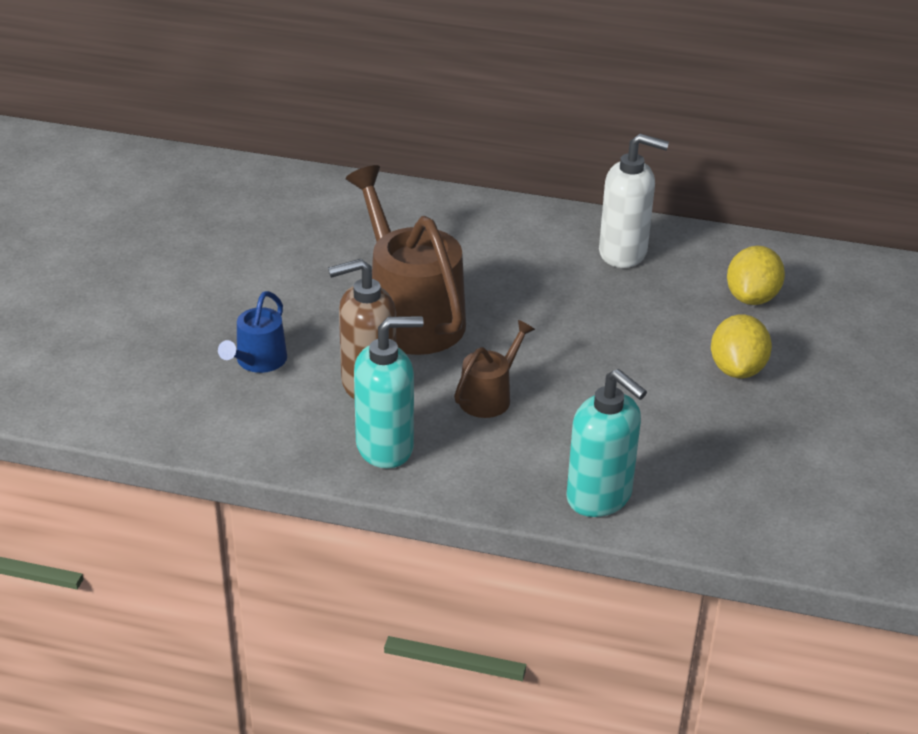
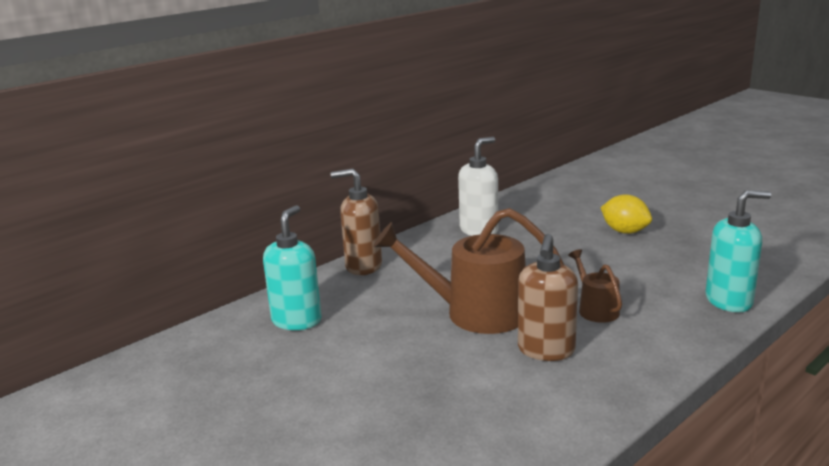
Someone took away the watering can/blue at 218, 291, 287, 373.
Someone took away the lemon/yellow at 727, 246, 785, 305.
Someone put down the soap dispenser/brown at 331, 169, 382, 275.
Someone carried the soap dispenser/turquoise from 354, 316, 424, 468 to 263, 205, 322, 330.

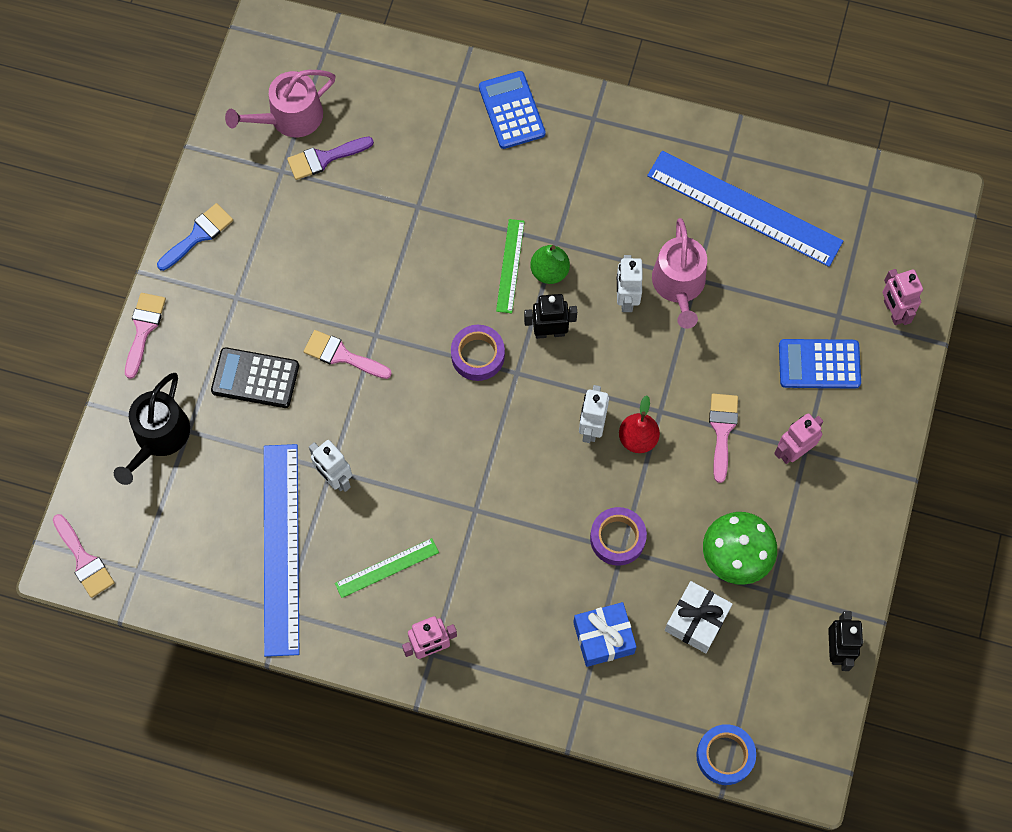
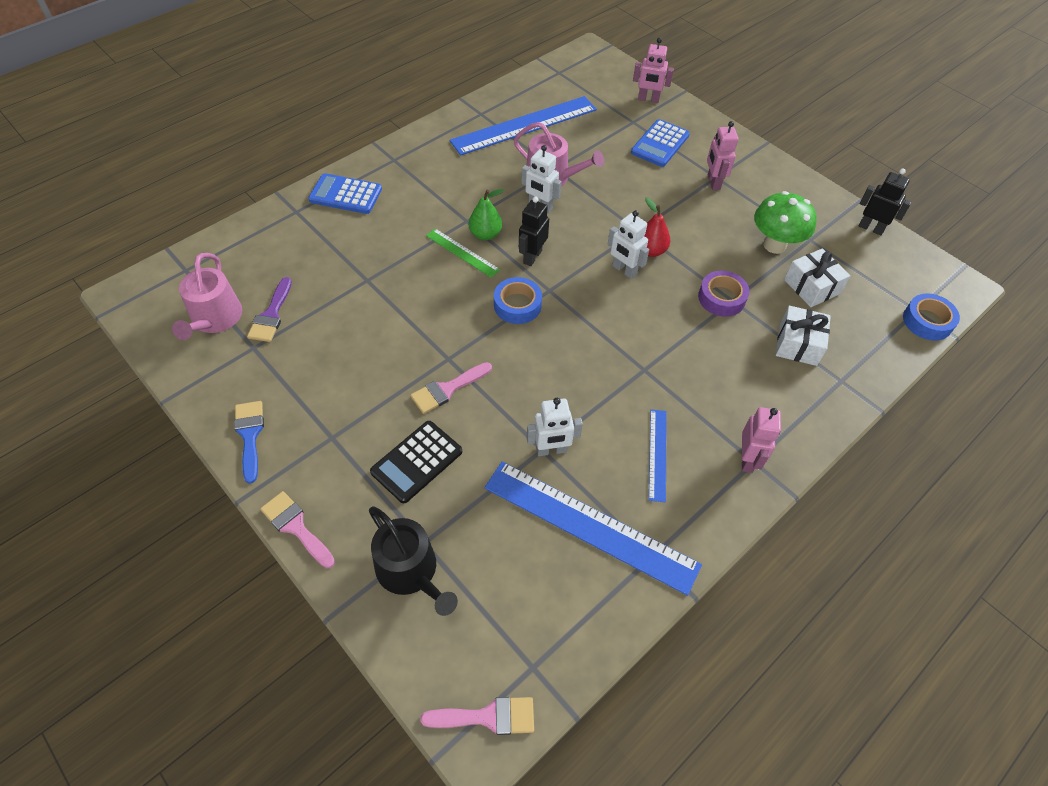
Someone took away the brush/pink at 709, 394, 738, 483.
Someone repainted the ruler/green at 335, 538, 439, 598, which became the ruler/blue at 649, 409, 667, 502.
Someone repainted the tape/purple at 451, 325, 505, 381, which became the tape/blue at 494, 277, 542, 324.
Someone repainted the gift/blue at 573, 602, 637, 667, which became the gift/white at 776, 306, 831, 366.

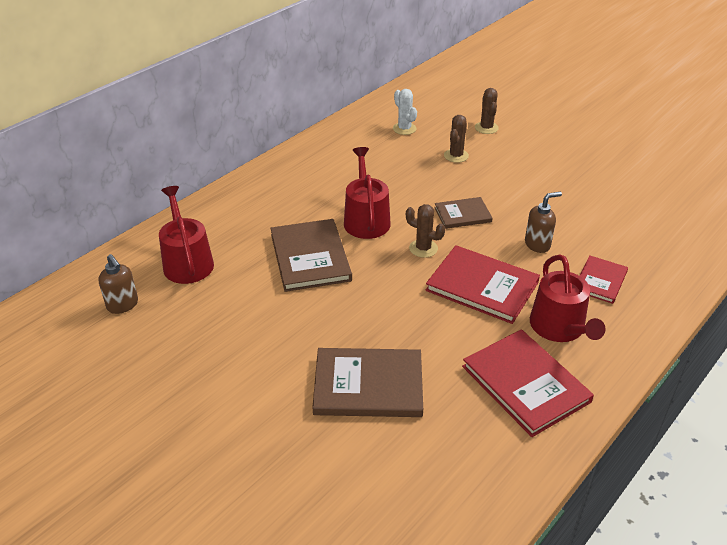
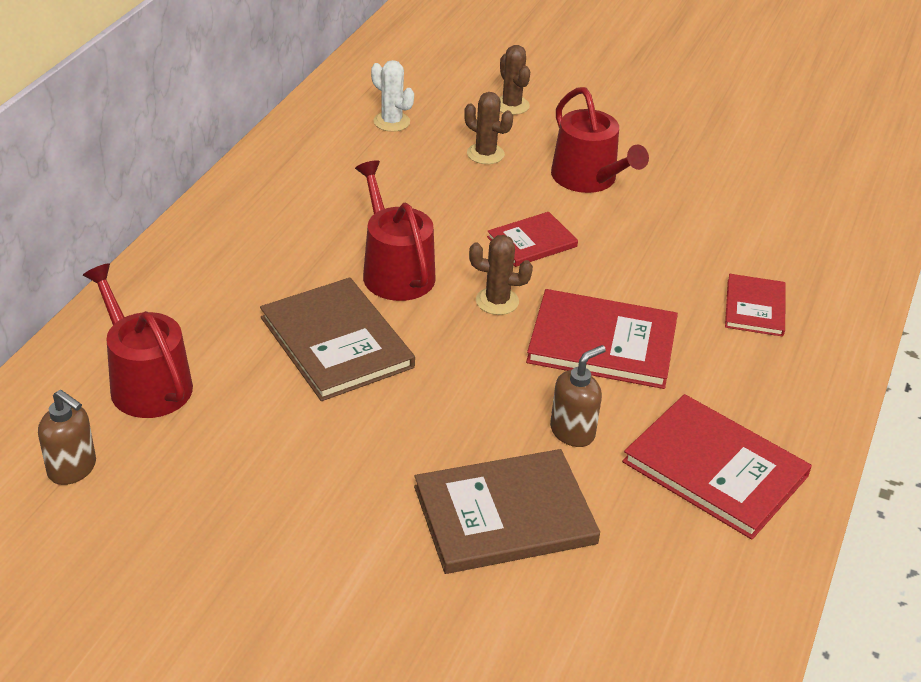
Someone carried the soap dispenser/brown from 525, 192, 562, 253 to 550, 345, 606, 447.
Someone carried the watering can/red from 530, 255, 605, 342 to 551, 87, 649, 193.
Someone repainted the book/brown at 434, 197, 493, 229, which became the book/red at 487, 212, 578, 267.
Someone rotated the cactus/brown at 444, 115, 469, 163 by 60 degrees counterclockwise.

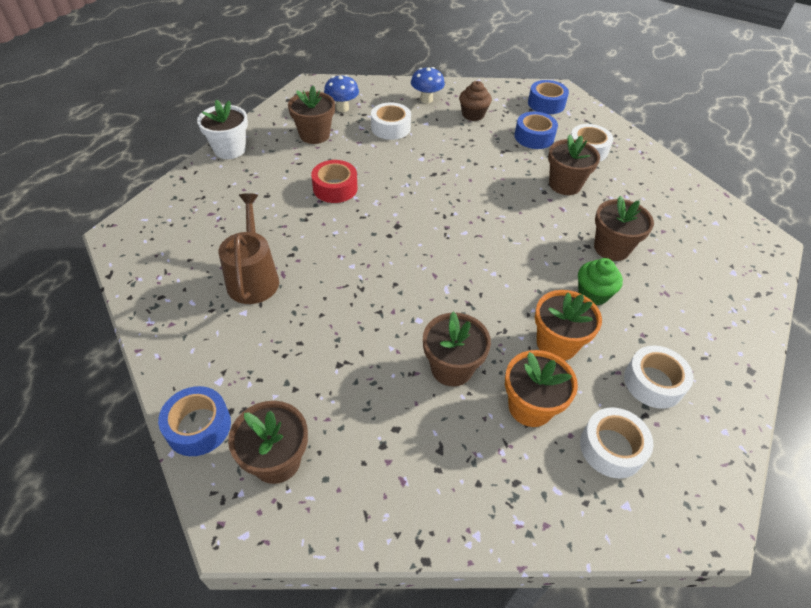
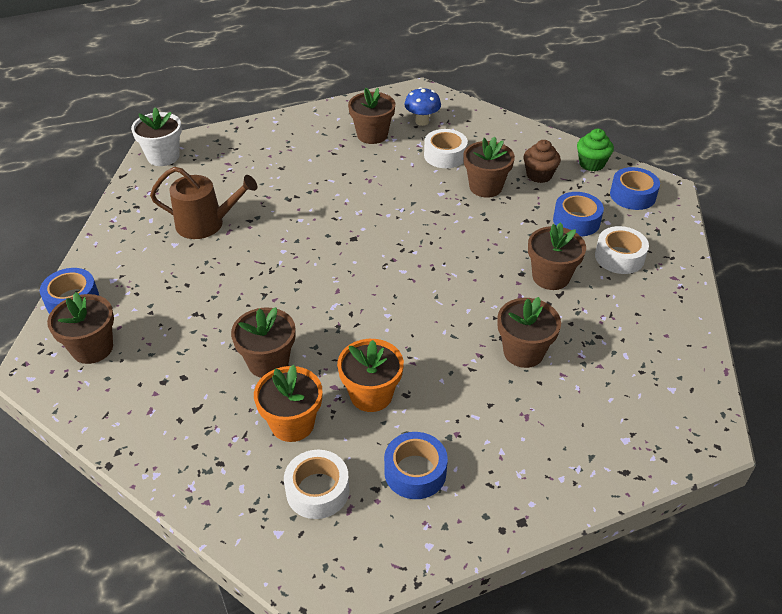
Someone took away the tape/red at 311, 160, 357, 203.
Someone took away the mushroom/blue at 411, 67, 445, 103.
Someone put down the flower pot/brown at 463, 137, 515, 198.
Someone carried the flower pot/white from 197, 100, 248, 159 to 131, 107, 182, 166.
Someone carried the cupcake/green from 578, 258, 623, 306 to 577, 129, 614, 171.
Someone repainted the tape/white at 624, 346, 693, 409, which became the tape/blue at 384, 432, 448, 499.
Someone rotated the watering can/brown at 219, 193, 279, 304 by 60 degrees clockwise.

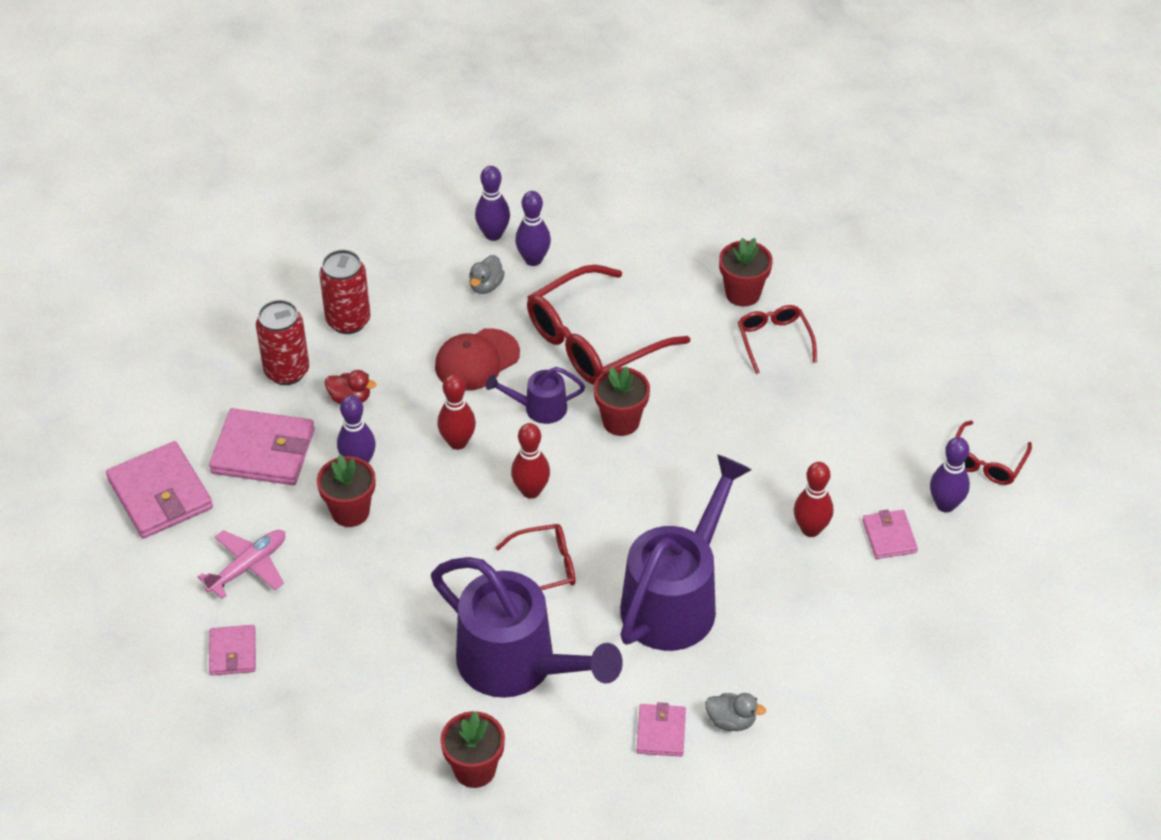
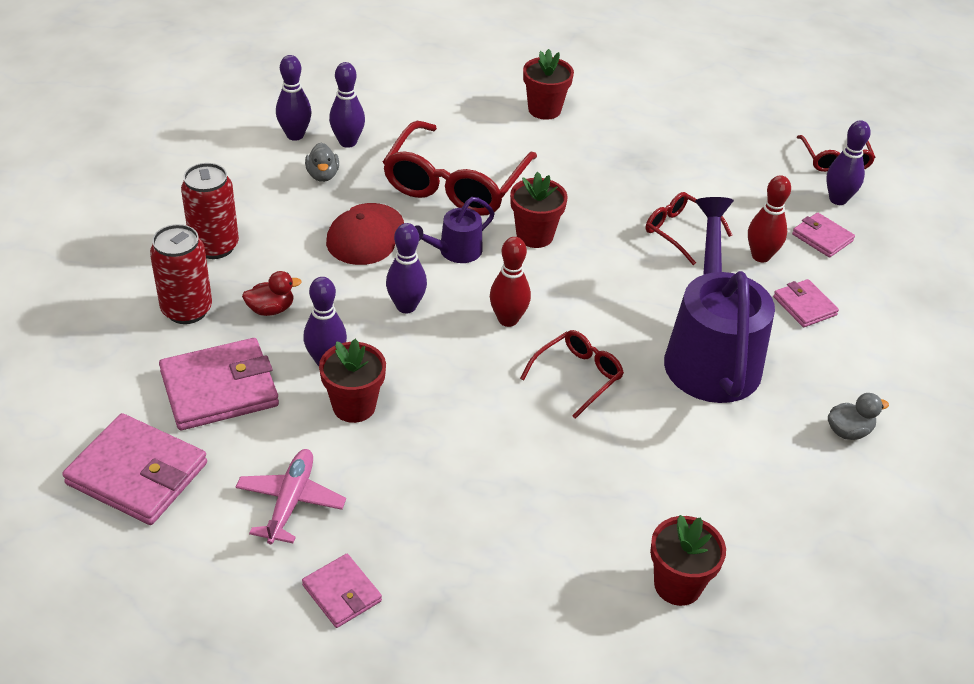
Someone took away the watering can/purple at 431, 557, 623, 698.
Someone carried the wallet/pink from 637, 702, 686, 757 to 773, 279, 839, 327.
Someone carried the glasses/red from 738, 305, 817, 374 to 646, 192, 732, 265.
Someone repainted the bowling pin/red at 437, 374, 476, 450, which became the bowling pin/purple at 386, 223, 427, 313.

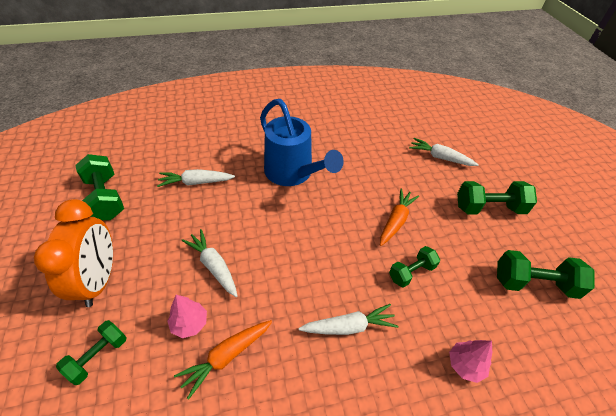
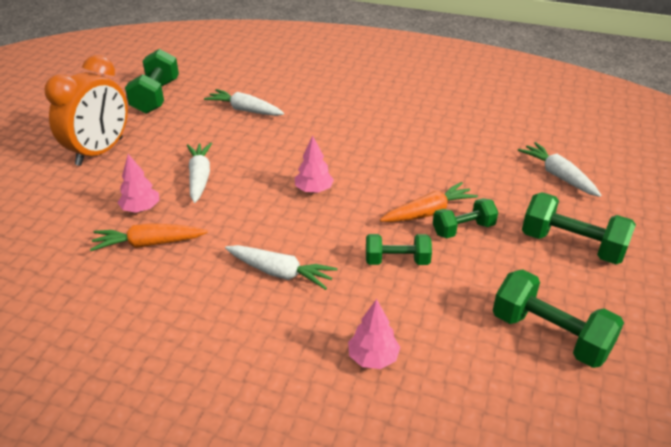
Someone took away the watering can/blue at 260, 99, 344, 186.
Someone put down the tree/pink at 295, 136, 334, 193.
Someone carried the dumbbell/green from 56, 320, 127, 385 to 433, 198, 498, 238.

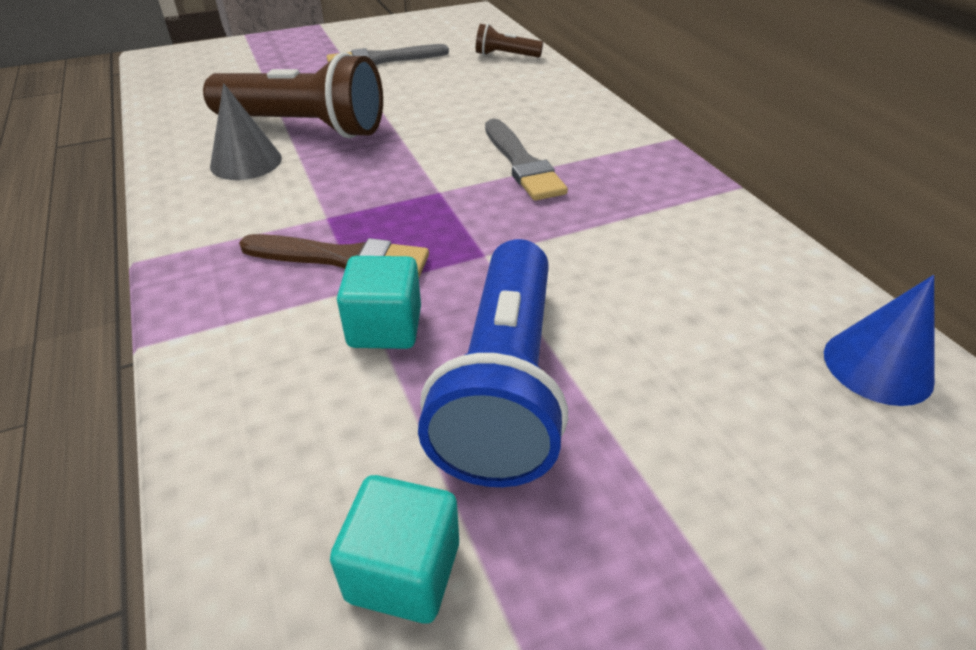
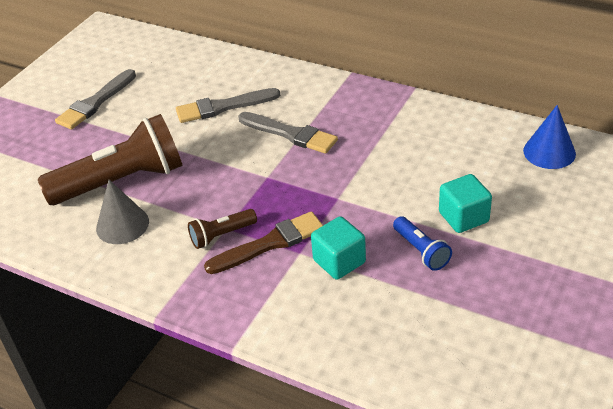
Someone put down the brush/grey at 176, 88, 280, 123.
Someone carried the cube/turquoise from 330, 475, 459, 624 to 439, 174, 492, 233.
Someone carried the flashlight/brown from 476, 24, 543, 58 to 188, 209, 257, 249.
Someone scaled the flashlight/blue at 418, 239, 568, 487 by 0.46.

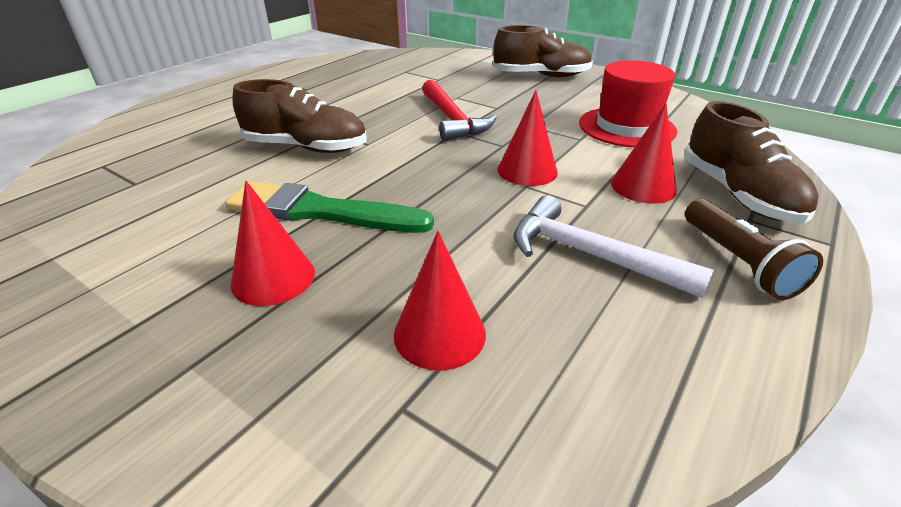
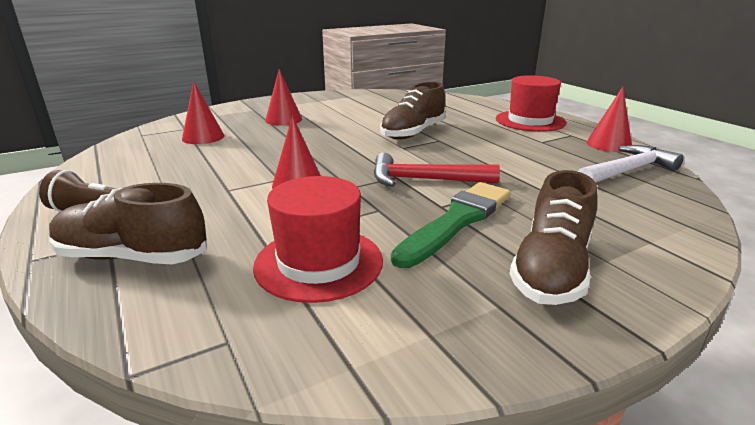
Someone put down the hat/red at 496, 75, 566, 132.
Someone carried the brush/green from 226, 181, 434, 233 to 391, 182, 511, 268.
Someone carried the hammer/white from 513, 195, 714, 298 to 578, 145, 684, 183.
Someone carried the cone/red from 611, 103, 677, 204 to 586, 87, 632, 152.

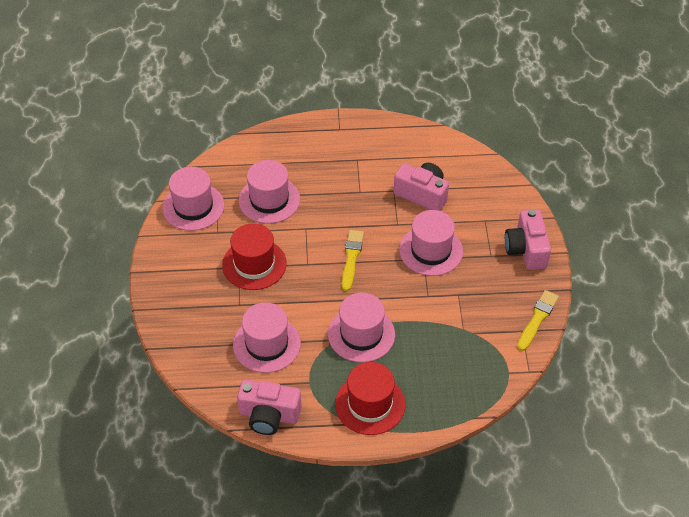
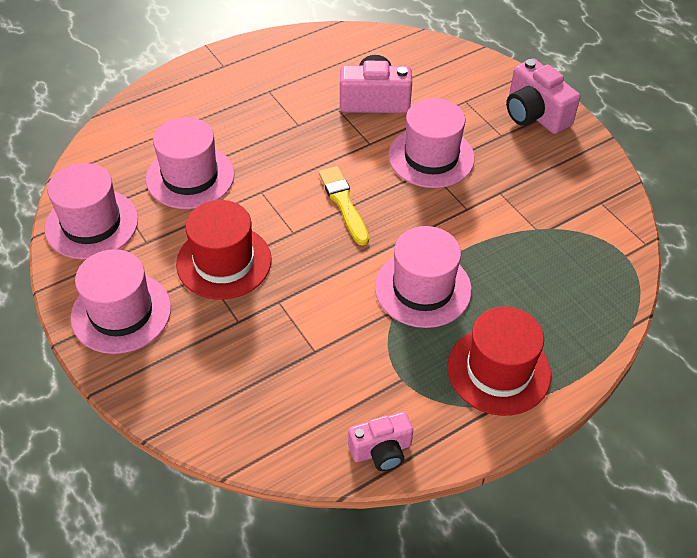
Someone took away the brush/yellow at 517, 290, 559, 351.
Someone carried the hat/pink from 233, 302, 301, 373 to 70, 249, 171, 354.
Someone scaled the camera/pink at 237, 380, 301, 435 by 0.66.

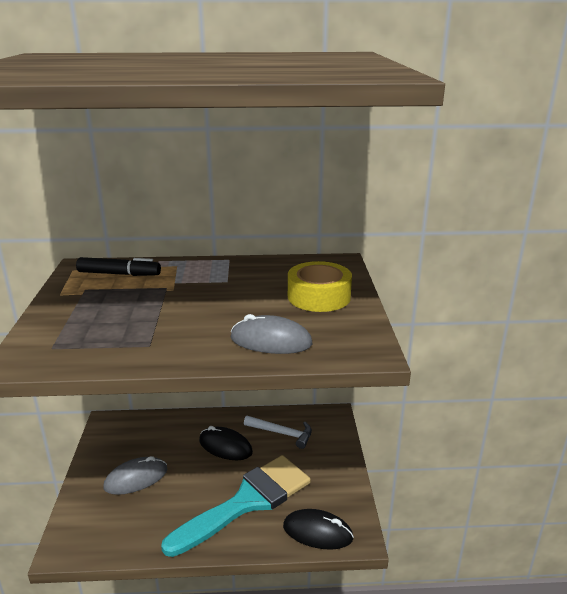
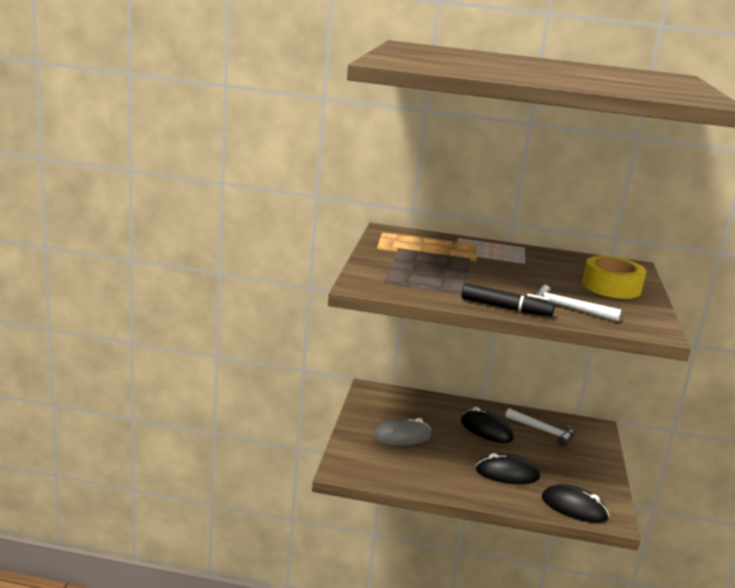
Someone carried the marker/black from 76, 257, 161, 276 to 461, 283, 555, 317.
Someone swapped the brush/turquoise at 161, 455, 311, 557 for the mouse/black at 476, 453, 540, 484.
Someone swapped the mouse/grey at 230, 314, 313, 354 for the hammer/white at 534, 284, 622, 322.

